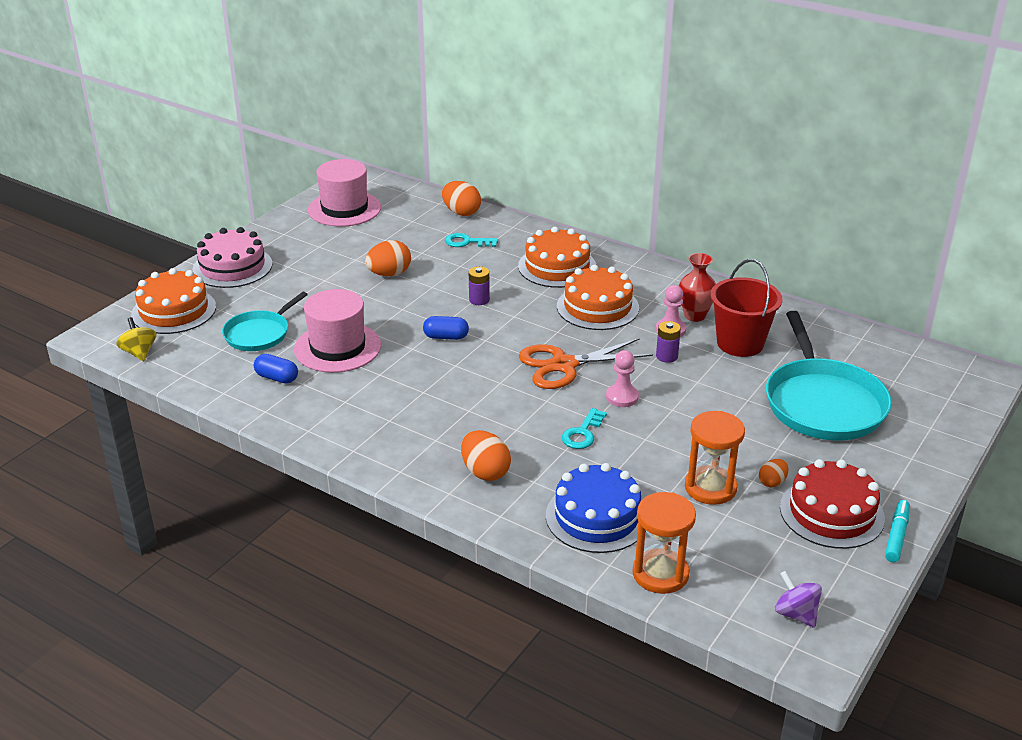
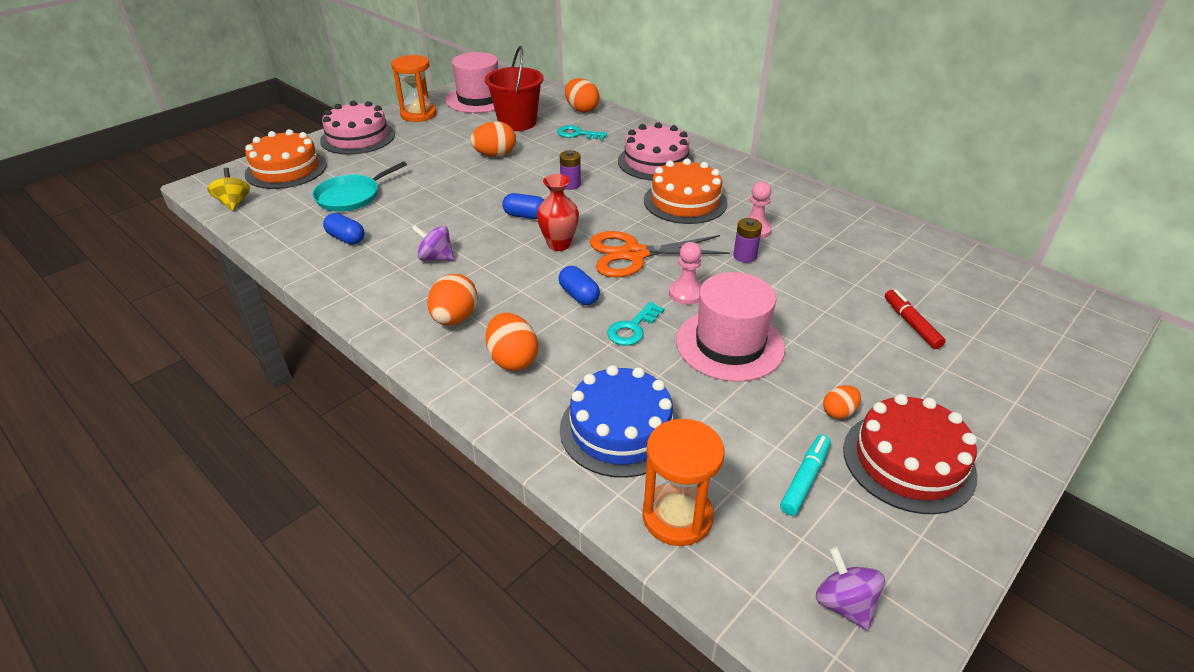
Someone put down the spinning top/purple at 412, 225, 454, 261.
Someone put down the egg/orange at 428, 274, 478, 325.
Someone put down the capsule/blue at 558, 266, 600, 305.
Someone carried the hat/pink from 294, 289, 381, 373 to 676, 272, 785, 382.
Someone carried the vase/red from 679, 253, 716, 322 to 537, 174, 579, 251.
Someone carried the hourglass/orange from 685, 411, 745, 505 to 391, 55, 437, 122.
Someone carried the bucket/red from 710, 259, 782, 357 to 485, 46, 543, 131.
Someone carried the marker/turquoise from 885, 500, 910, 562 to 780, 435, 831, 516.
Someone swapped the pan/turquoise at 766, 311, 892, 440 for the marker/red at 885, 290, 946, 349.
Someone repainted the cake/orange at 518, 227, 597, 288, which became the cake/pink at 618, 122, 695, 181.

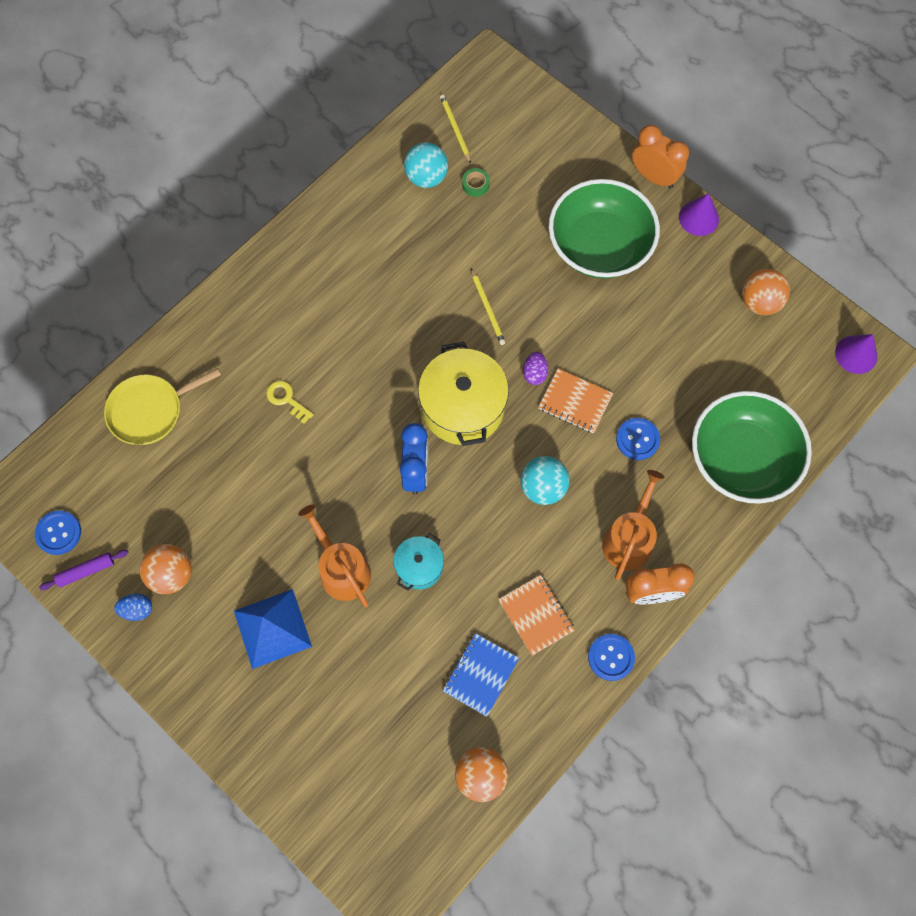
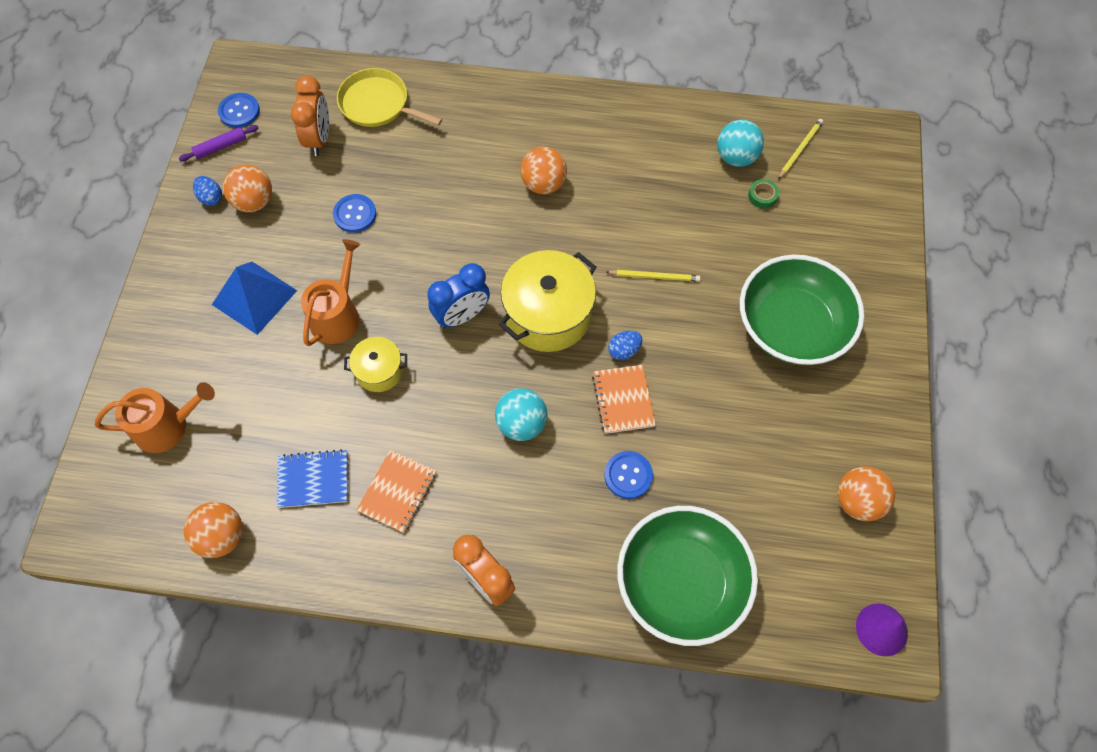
Someone took away the key/yellow at 266, 381, 314, 424.
Someone took away the cone/purple at 679, 193, 719, 236.
Someone put down the ball/orange at 520, 147, 567, 194.
Someone carried the button/blue from 588, 634, 635, 681 to 333, 194, 376, 233.
Someone carried the watering can/orange from 602, 470, 665, 580 to 95, 382, 215, 453.
Someone carried the clock/orange from 632, 125, 689, 189 to 291, 76, 329, 156.
Someone repainted the pot/turquoise at 393, 533, 444, 591, which became the pot/yellow at 344, 337, 407, 392.
Someone repainted the egg/purple at 523, 352, 548, 385, which became the egg/blue at 608, 331, 642, 360.
Someone rotated the rolling pin/purple at 39, 550, 128, 590 by 60 degrees counterclockwise.
Someone rotated the pencil/yellow at 471, 268, 505, 345 by 120 degrees counterclockwise.

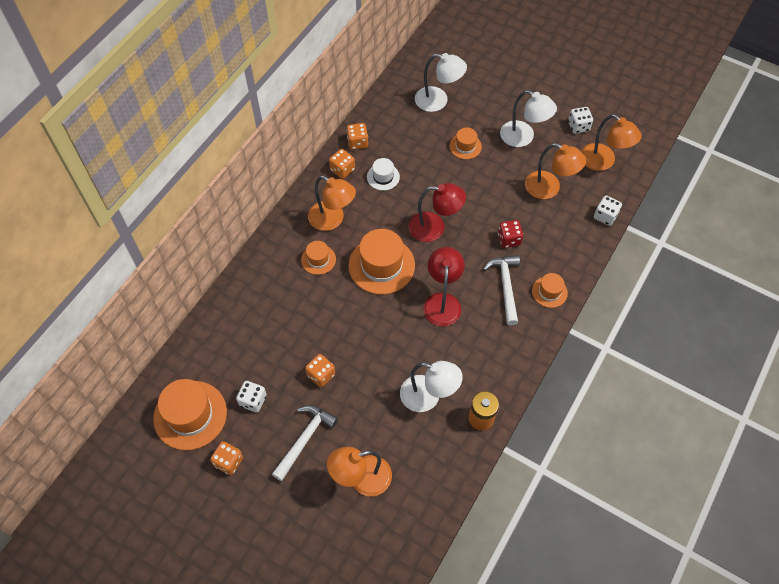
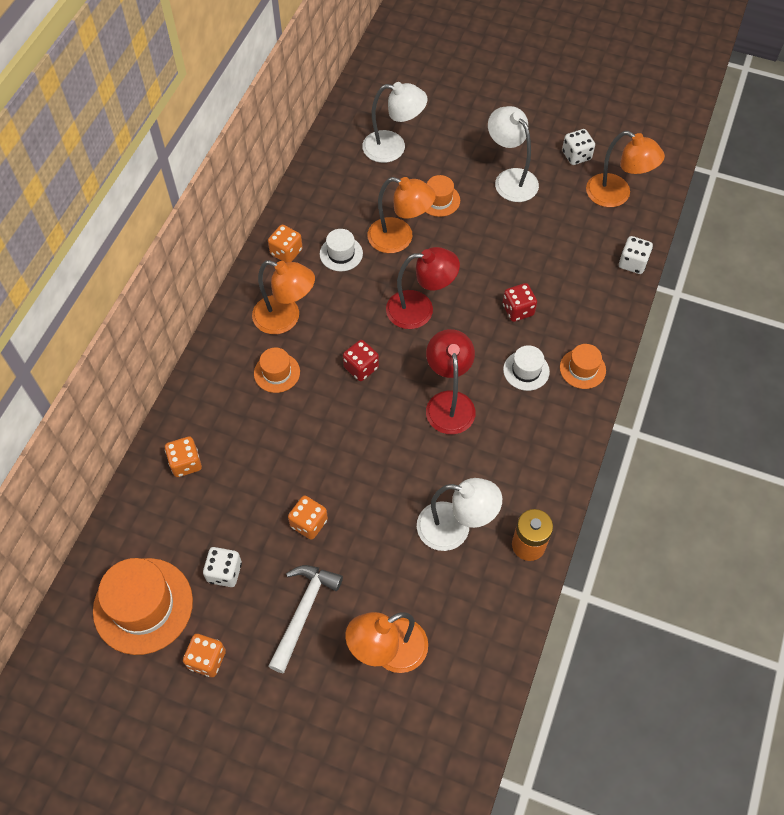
Someone carried the dice/orange from 346, 123, 368, 150 to 165, 437, 202, 477.
Someone carried the lamp/orange from 525, 143, 586, 199 to 367, 177, 436, 253.
Someone swapped the hat/orange at 349, 229, 415, 294 for the dice/red at 343, 340, 379, 381.
Someone swapped the hammer/white at 483, 255, 520, 325 for the hat/white at 503, 345, 550, 391.
Someone rotated the lamp/white at 500, 90, 557, 147 by 150 degrees counterclockwise.

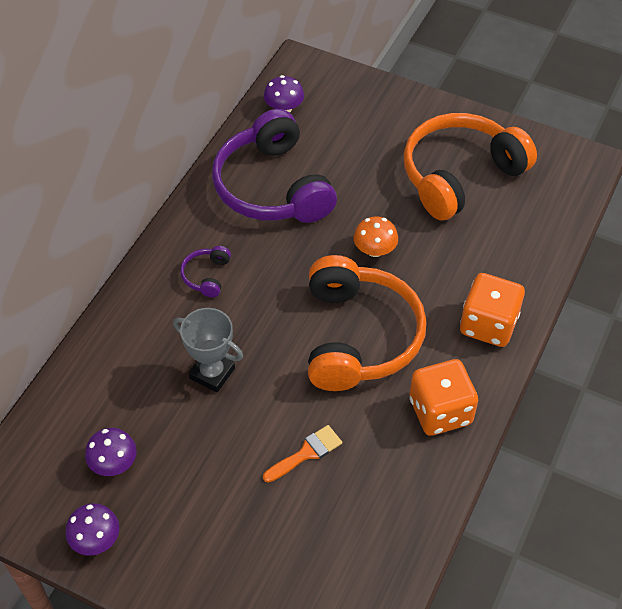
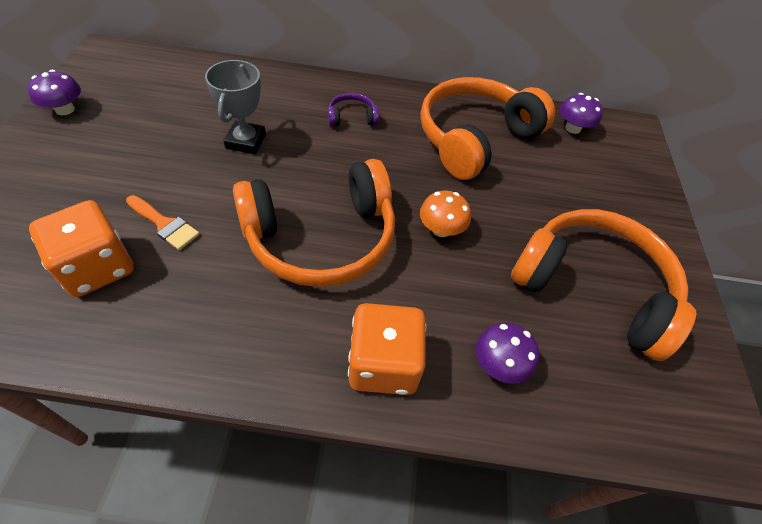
Someone carried the mushroom/purple from 85, 428, 137, 476 to 476, 322, 539, 384.
Someone carried the dice/orange from 409, 359, 478, 436 to 29, 200, 134, 297.
Someone repainted the headphones/purple at 212, 109, 337, 223, which became the headphones/orange at 420, 77, 555, 180.

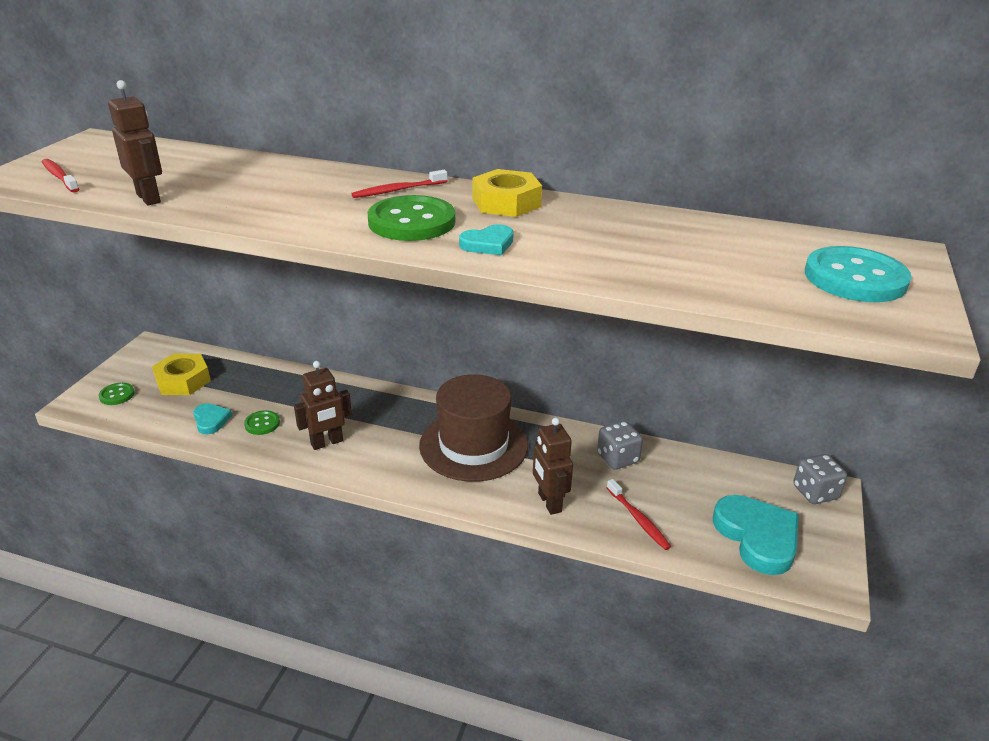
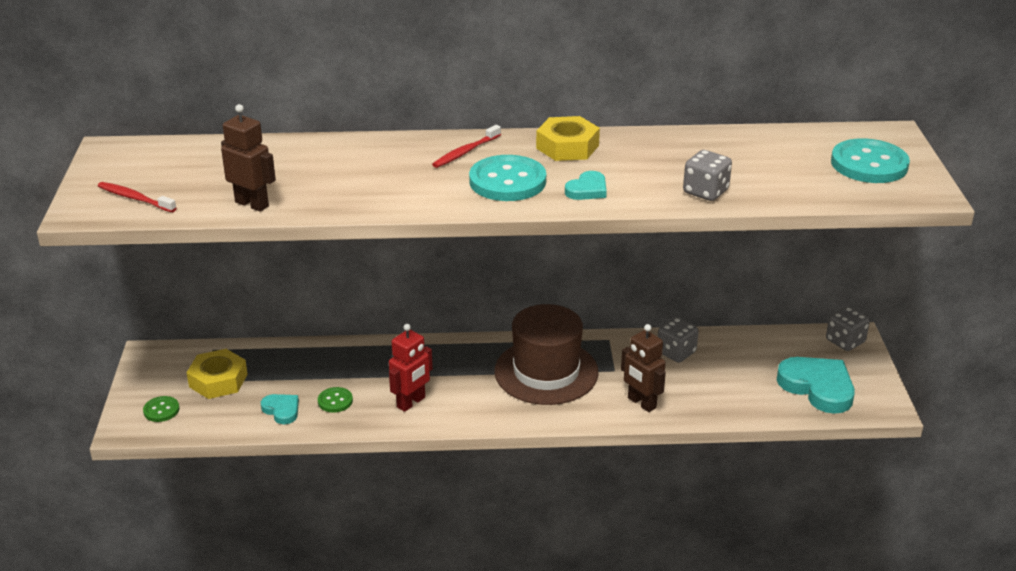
Someone took away the toothbrush/red at 607, 479, 671, 550.
Someone put down the dice/grey at 683, 150, 732, 201.
Someone repainted the robot/brown at 294, 361, 352, 450, which became the robot/red at 389, 324, 433, 412.
Someone repainted the button/green at 368, 195, 455, 241, which became the button/turquoise at 469, 155, 546, 201.

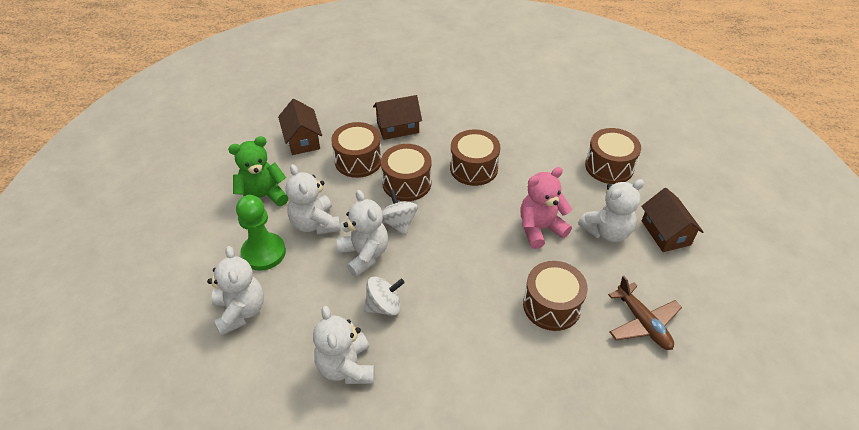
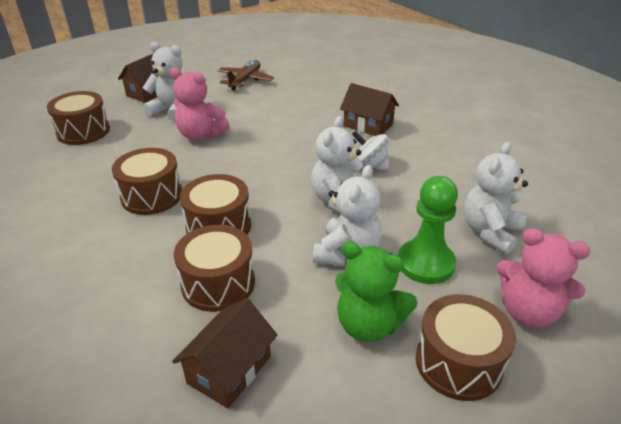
Someone took away the teddy bear/white at 313, 306, 375, 384.
Someone took away the spinning top/white at 382, 189, 418, 236.
Someone put down the teddy bear/pink at 497, 228, 590, 328.
Someone carried the house/brown from 373, 95, 422, 140 to 340, 83, 399, 136.
Someone carried the drum/brown from 523, 261, 588, 331 to 416, 294, 516, 401.

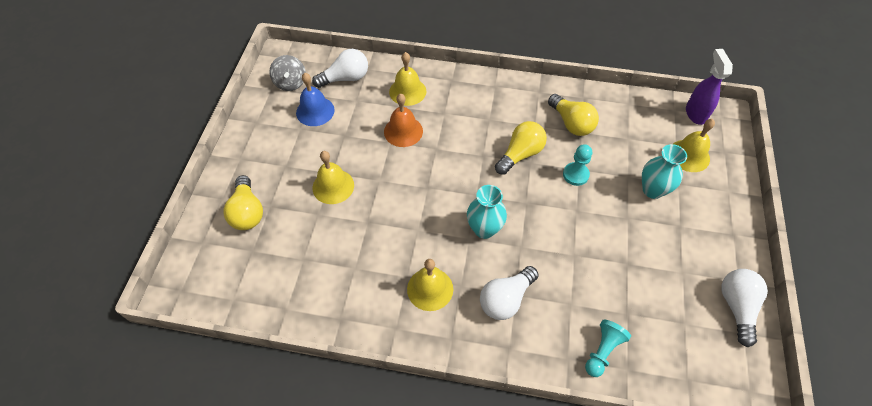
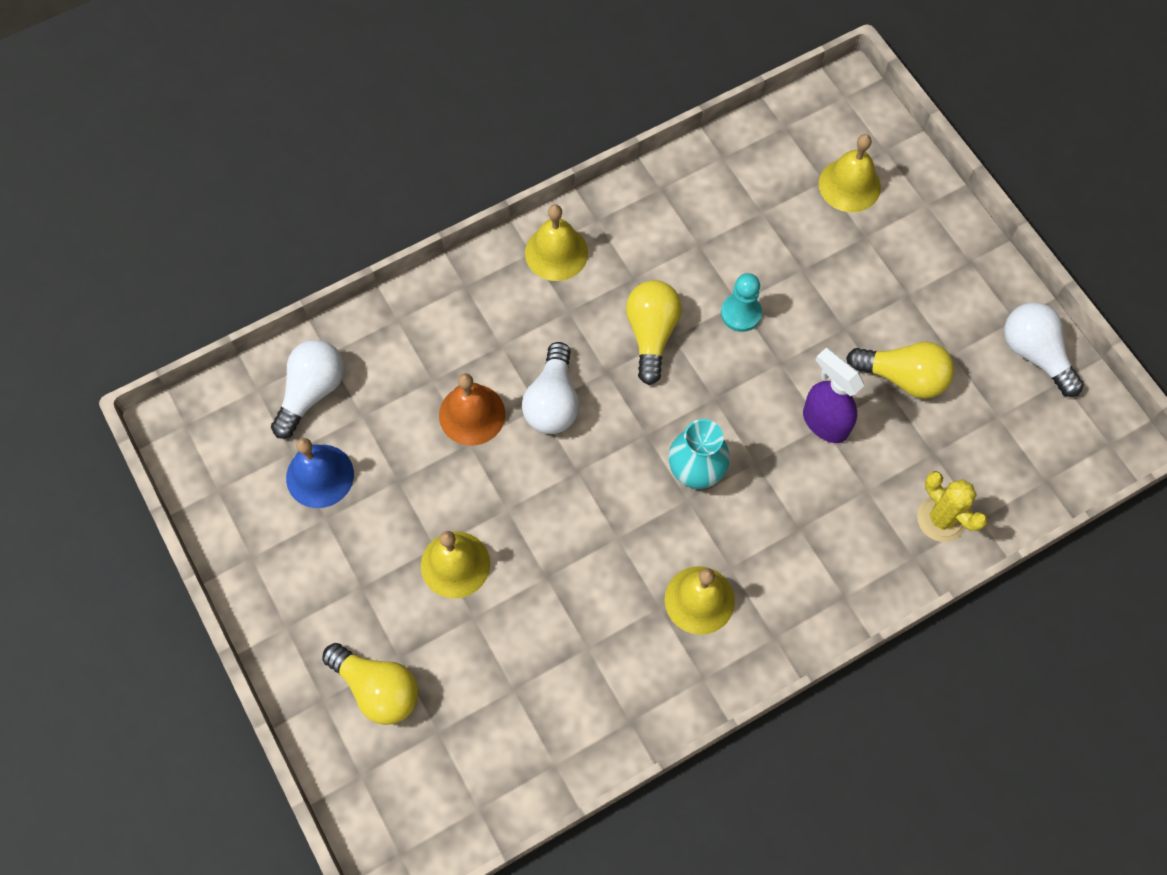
Someone took away the spinning top/grey at 269, 55, 306, 91.
Someone took away the vase/turquoise at 642, 144, 687, 199.
Someone carried the bell/yellow from 389, 52, 426, 106 to 525, 204, 588, 281.
Someone carried the light bulb/white from 480, 266, 539, 320 to 522, 342, 579, 434.
Someone carried the light bulb/yellow from 548, 94, 599, 136 to 846, 342, 954, 399.
Someone carried the spray bottle/purple from 686, 49, 733, 125 to 803, 348, 864, 443.
Someone swapped the pawn/turquoise at 585, 320, 631, 377 for the cactus/yellow at 917, 471, 988, 542.

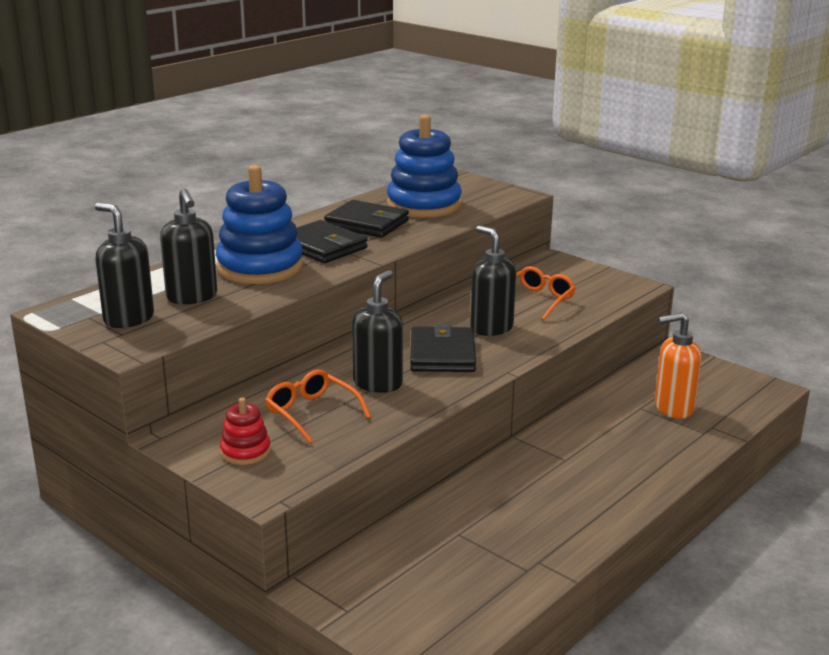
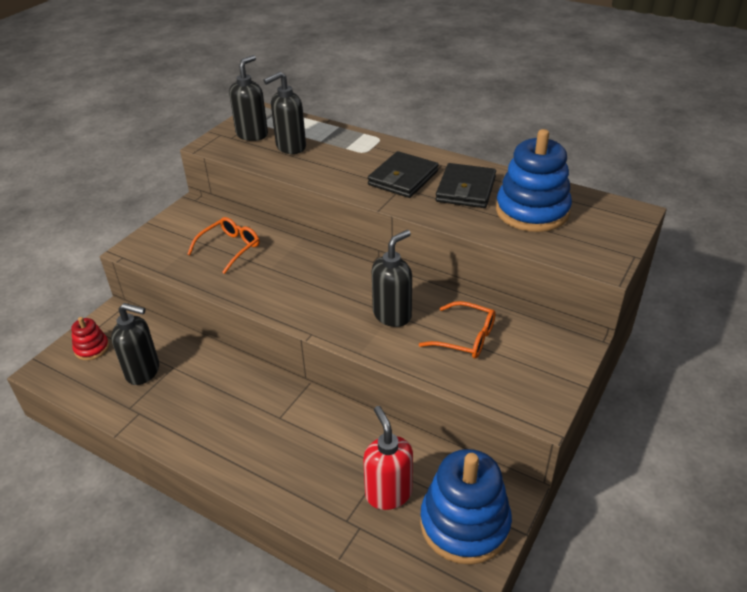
Someone took away the wallet/black at 410, 323, 476, 372.
Someone carried the stacking toy/blue from 216, 165, 303, 284 to 420, 449, 512, 565.
Someone carried the stacking toy/red from 220, 398, 271, 465 to 71, 317, 109, 360.
Someone carried the soap dispenser/black from 352, 270, 403, 393 to 111, 303, 159, 385.
Someone repainted the soap dispenser/orange at 655, 312, 701, 419, which became the soap dispenser/red at 363, 406, 413, 510.

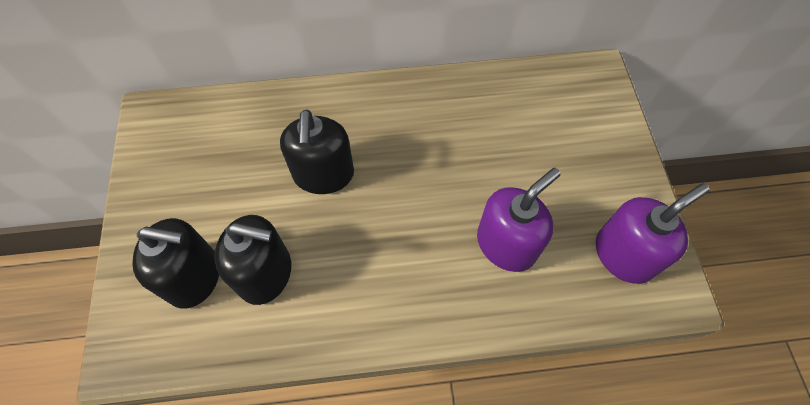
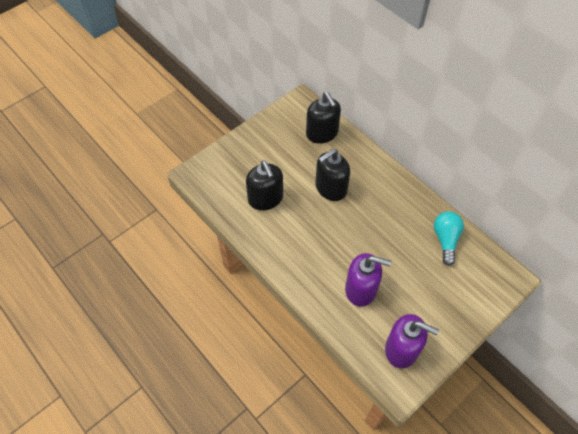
Someone put down the light bulb/turquoise at 434, 211, 464, 266.
Someone carried the soap dispenser/black from 132, 218, 219, 309 to 306, 92, 341, 144.

